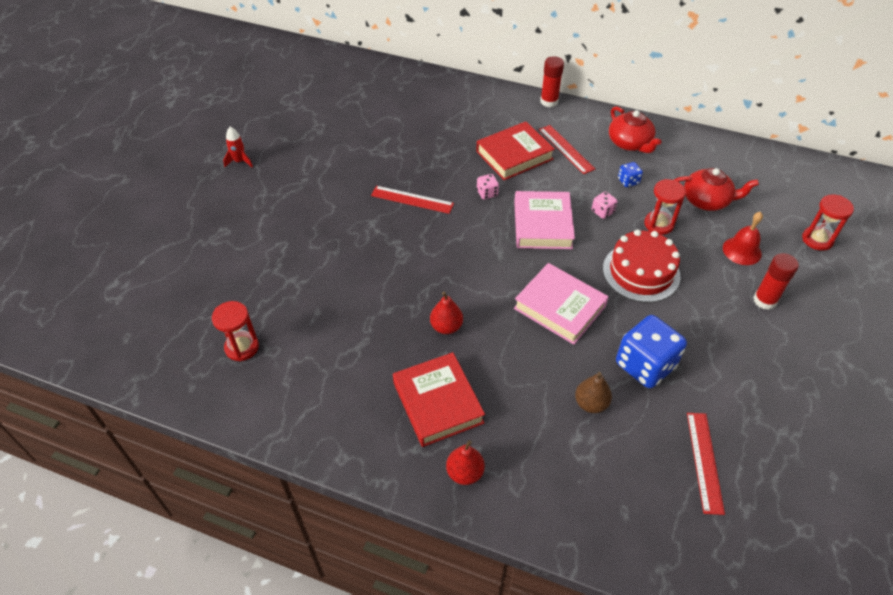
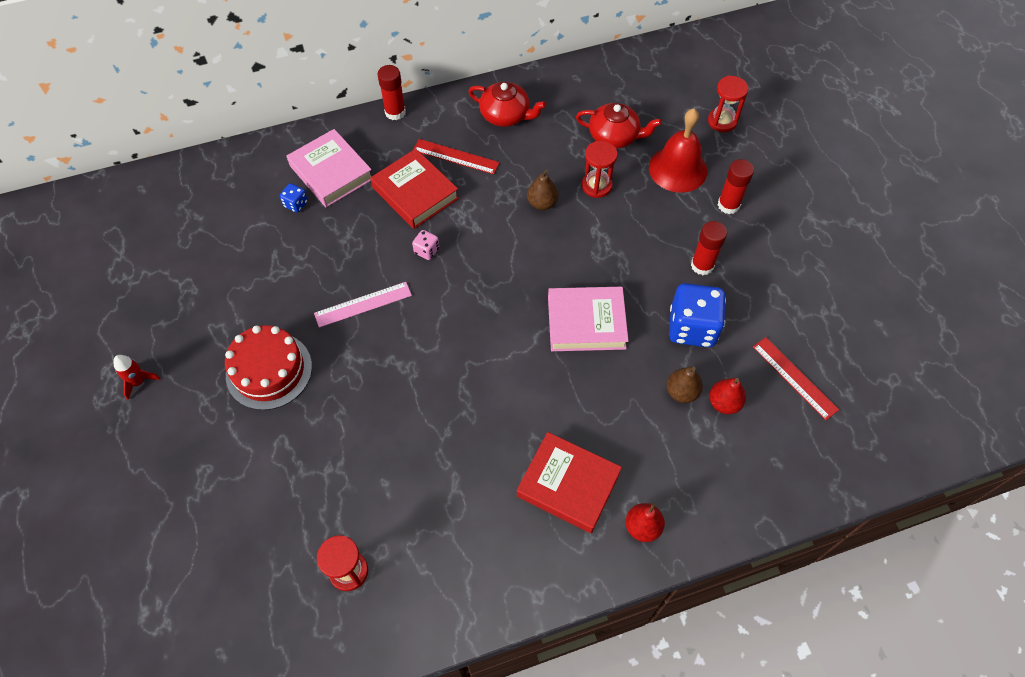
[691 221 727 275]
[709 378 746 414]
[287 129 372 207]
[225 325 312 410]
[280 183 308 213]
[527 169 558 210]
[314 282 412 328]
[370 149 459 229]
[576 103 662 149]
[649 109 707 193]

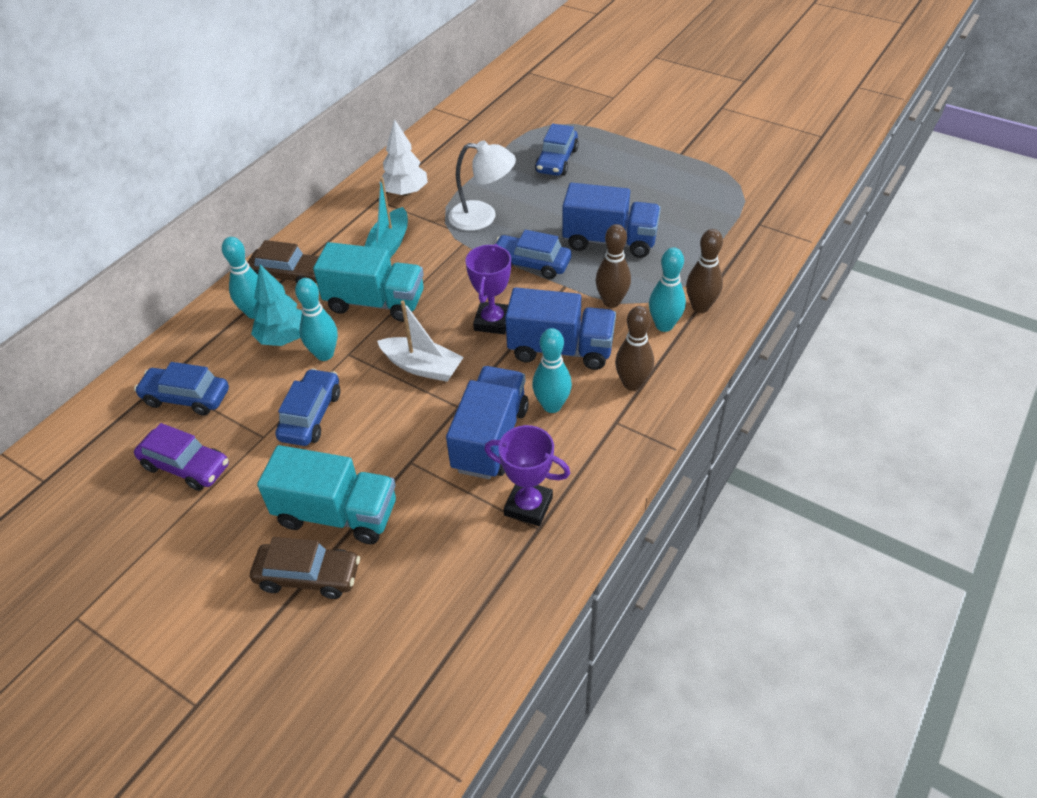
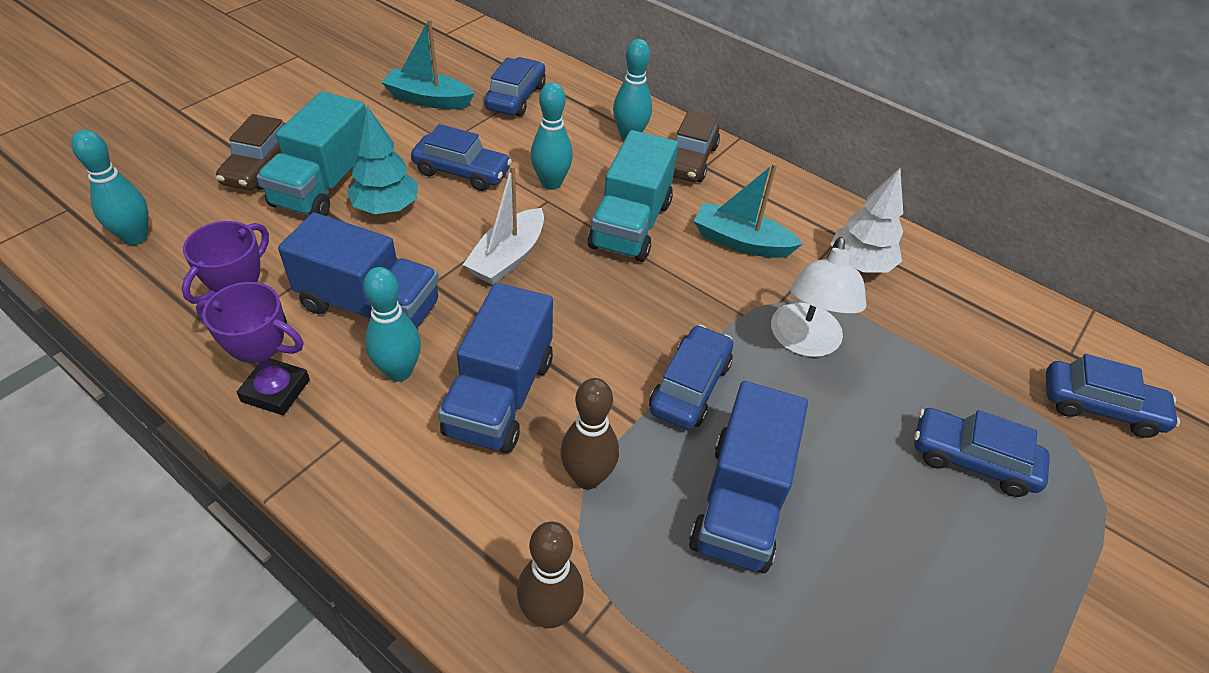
[615 306 654 391] (first image)
[1046 354 1180 438]
[347 106 418 214]
[196 282 310 415]
[71 130 148 245]
[381 19 475 109]

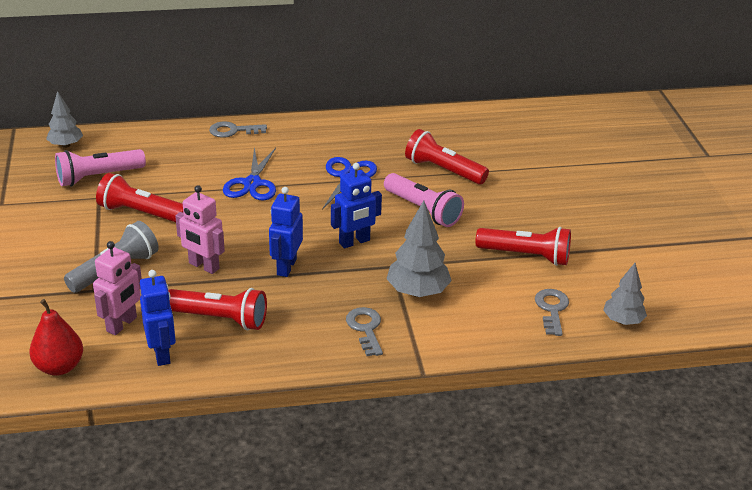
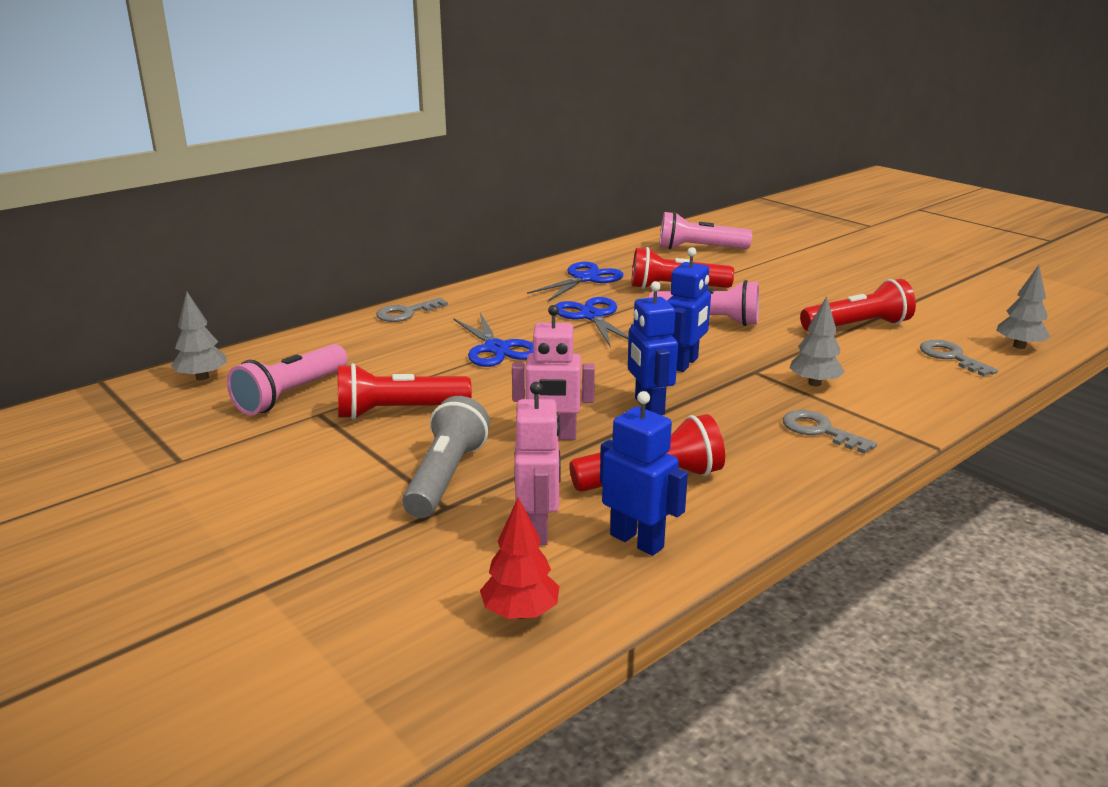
[527 262 624 301]
[659 211 752 249]
[480 497 559 619]
[790 296 845 386]

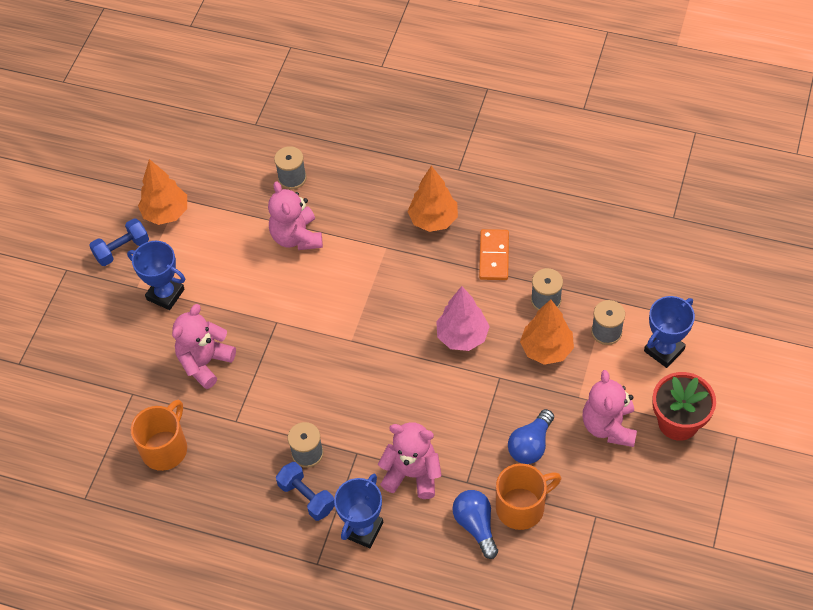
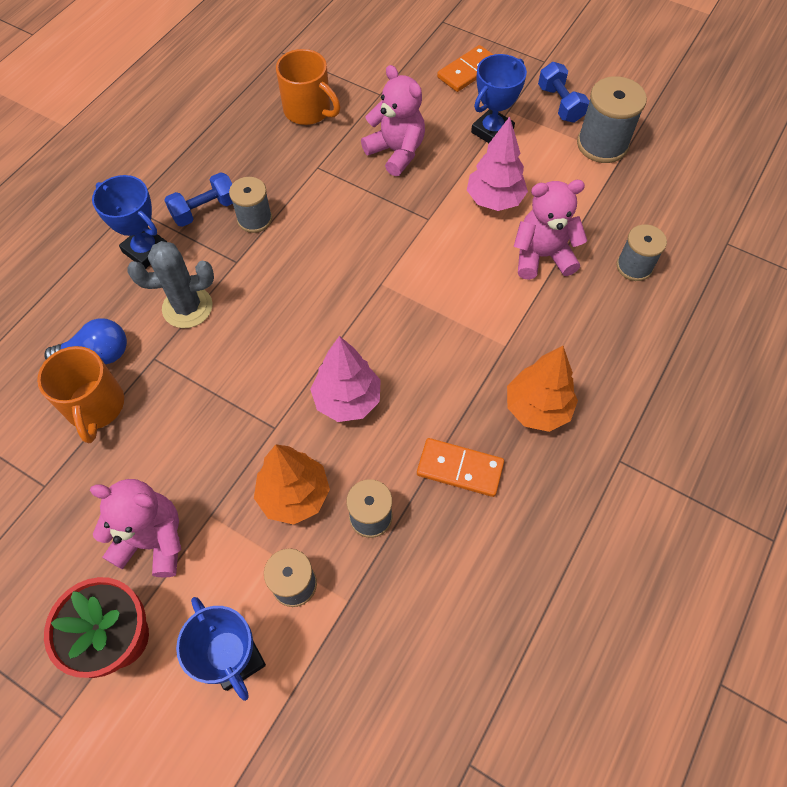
[508 409 554 464] (first image)
[437 45 493 92]
[467 117 528 211]
[577 76 647 163]
[128 241 214 328]

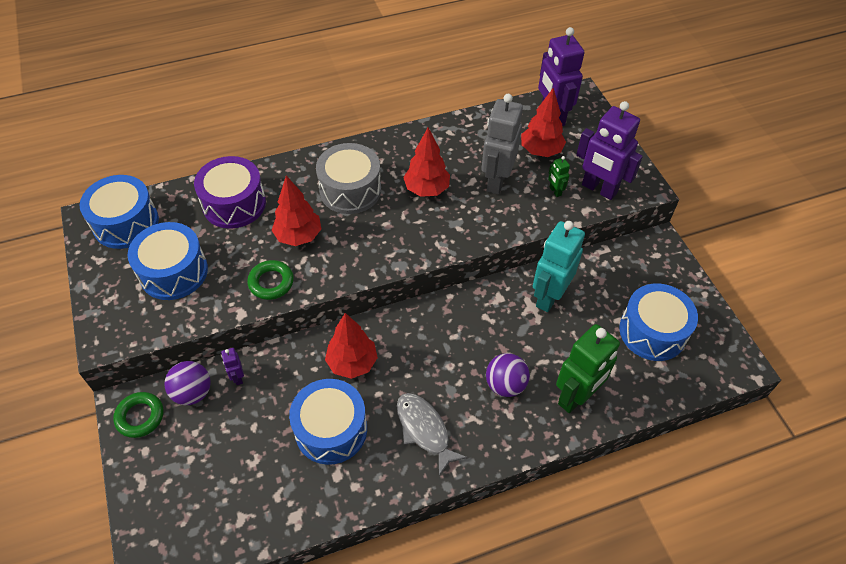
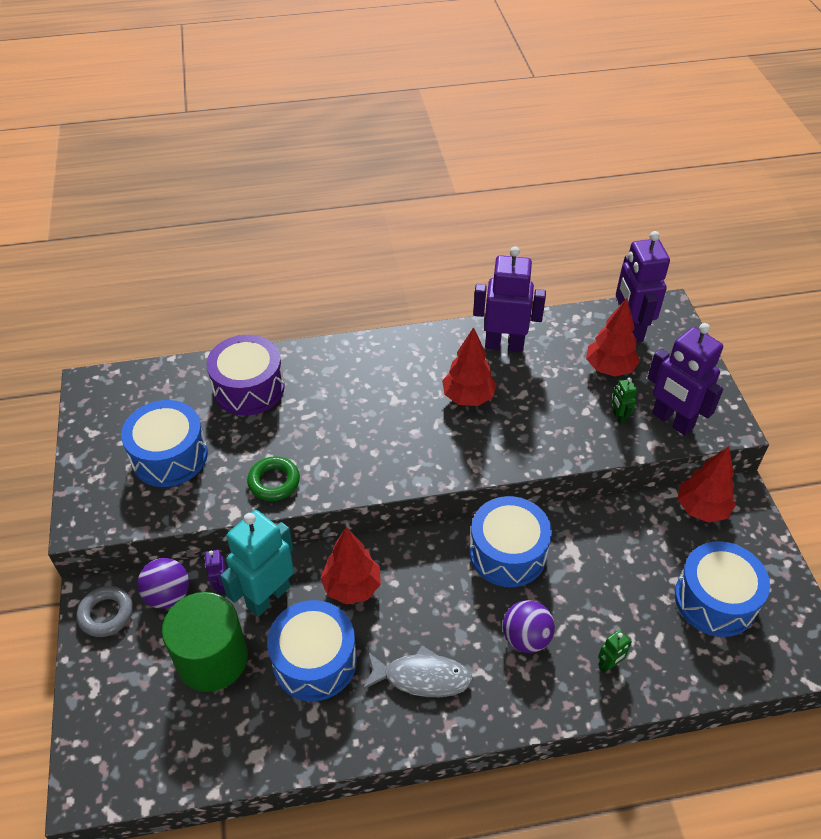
[316 143 381 214] (first image)
[481 94 523 195] (first image)
[162 592 248 692]
[473 246 546 352]
[469 496 552 587]
[678 446 736 523]
[220 510 294 617]
[77 586 133 637]
[363 645 473 697]
[598 630 632 673]

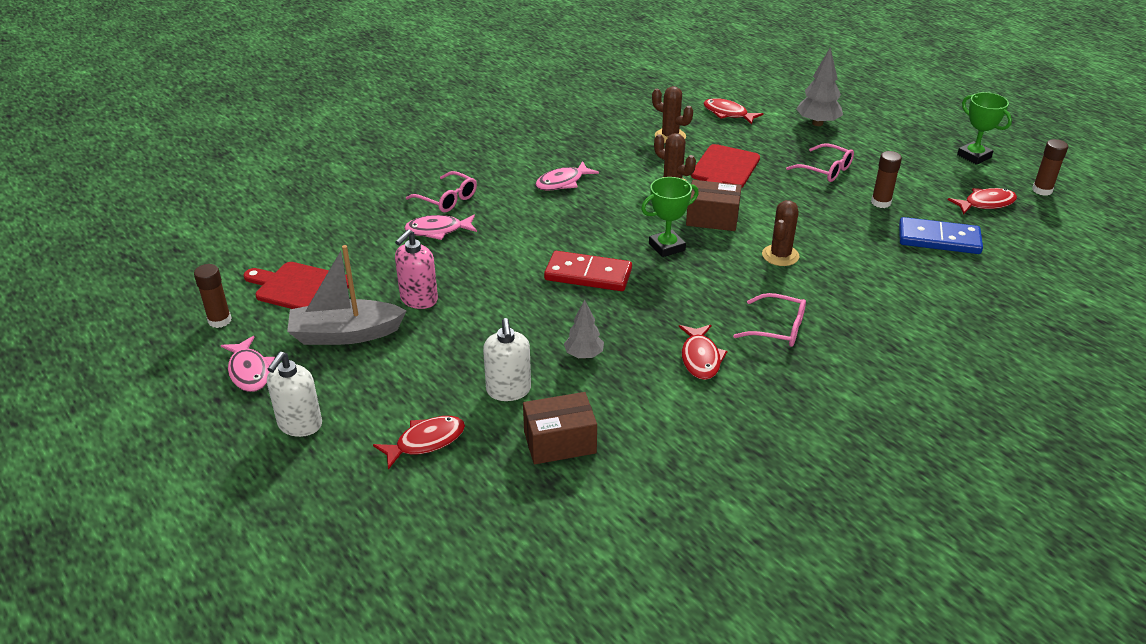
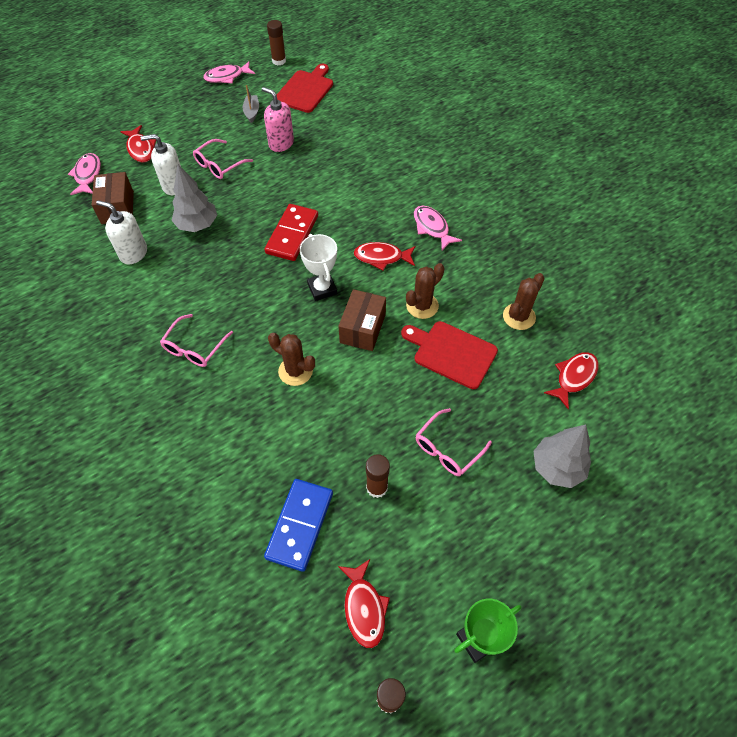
[96 200 147 264]
[68 153 101 195]
[193 139 253 179]
[354 242 415 270]
[300 234 337 301]
[242 85 259 123]
[171 164 217 232]

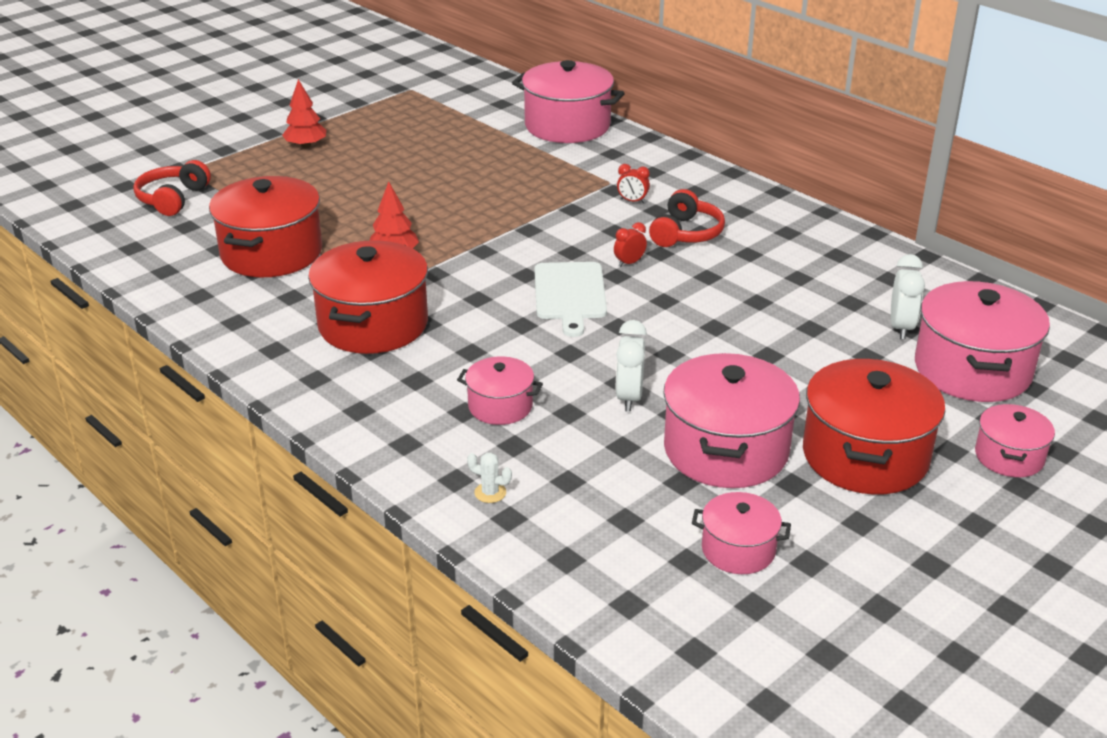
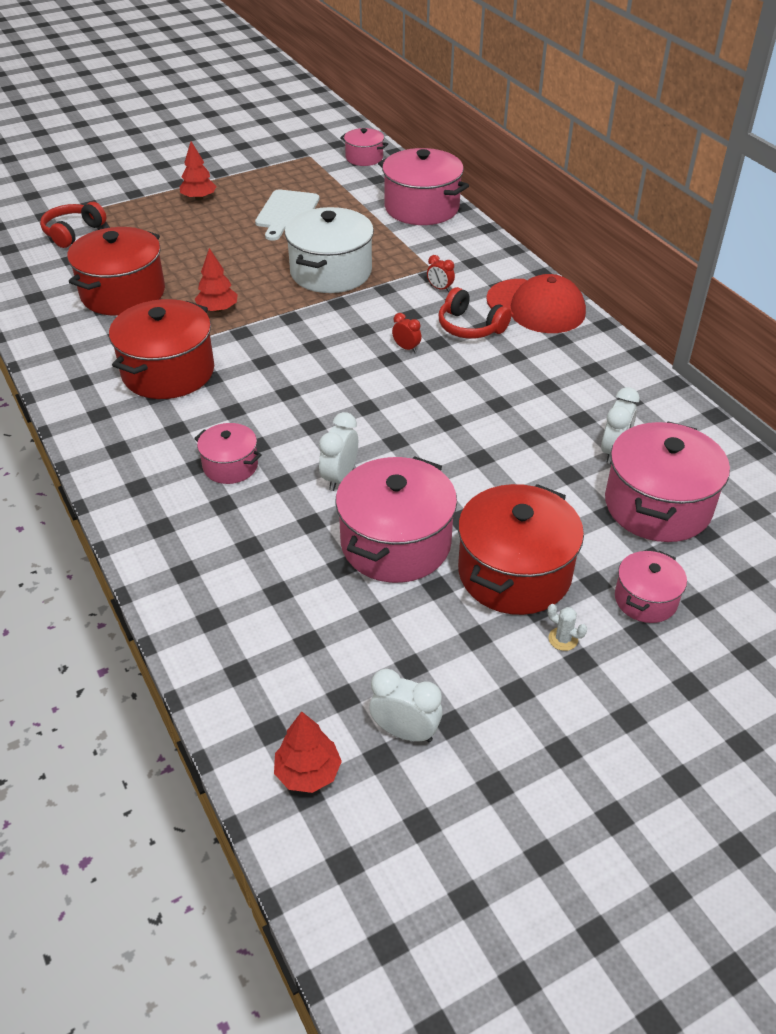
[274 711 342 793]
[285 207 374 293]
[369 669 443 742]
[486 274 586 333]
[547 604 587 651]
[255 189 320 241]
[340 128 388 166]
[392 313 421 353]
[439 287 511 338]

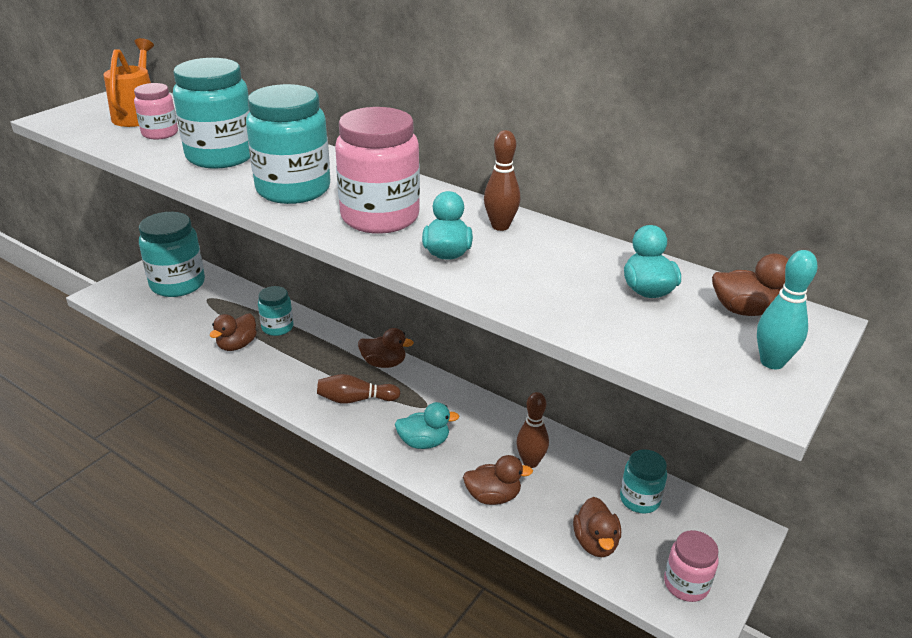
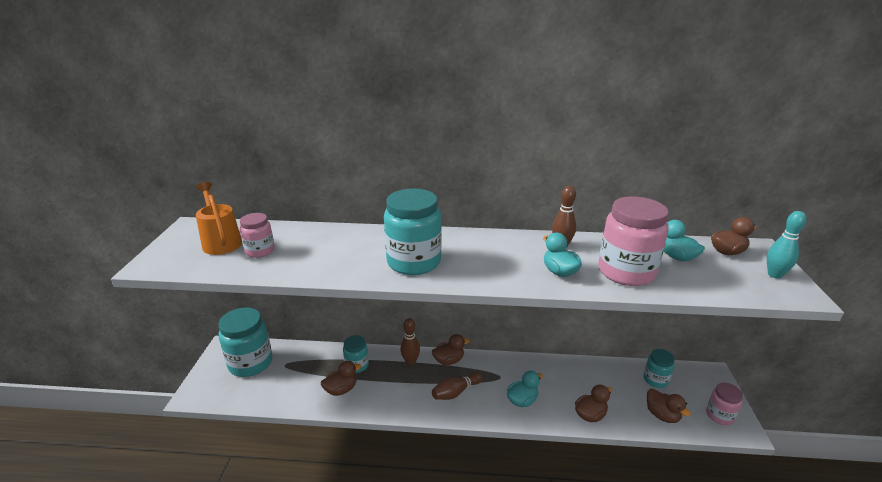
[173 58 250 169] (first image)
[598 197 669 286]
[400 318 420 365]
[321 361 361 396]

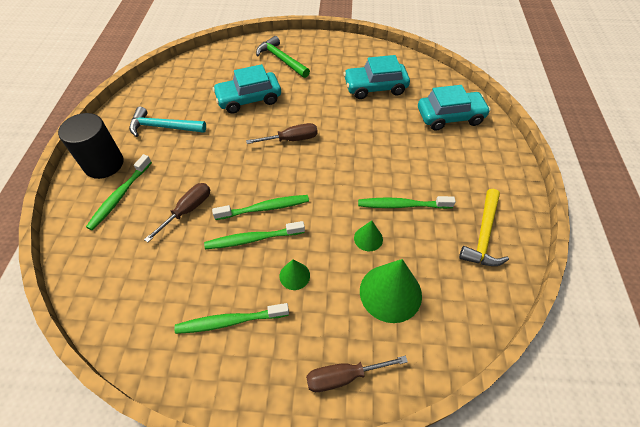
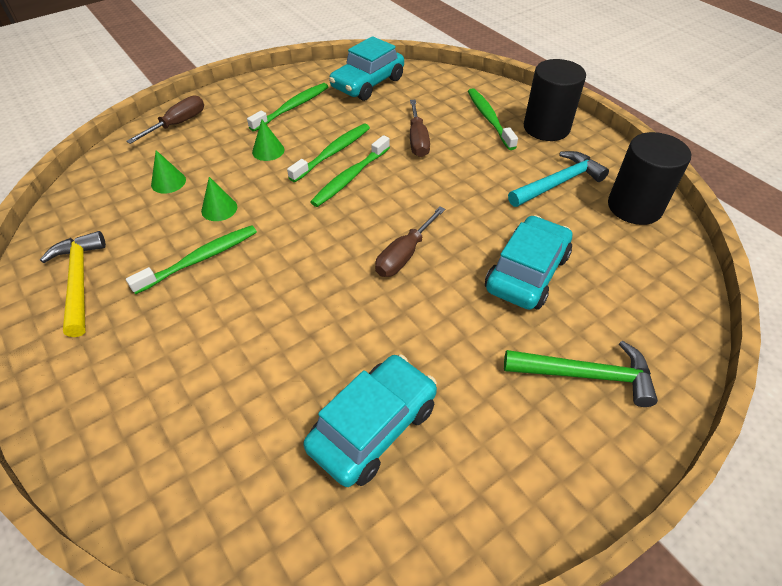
[608 132 691 225]
[329 36 404 101]
[151 150 186 194]

